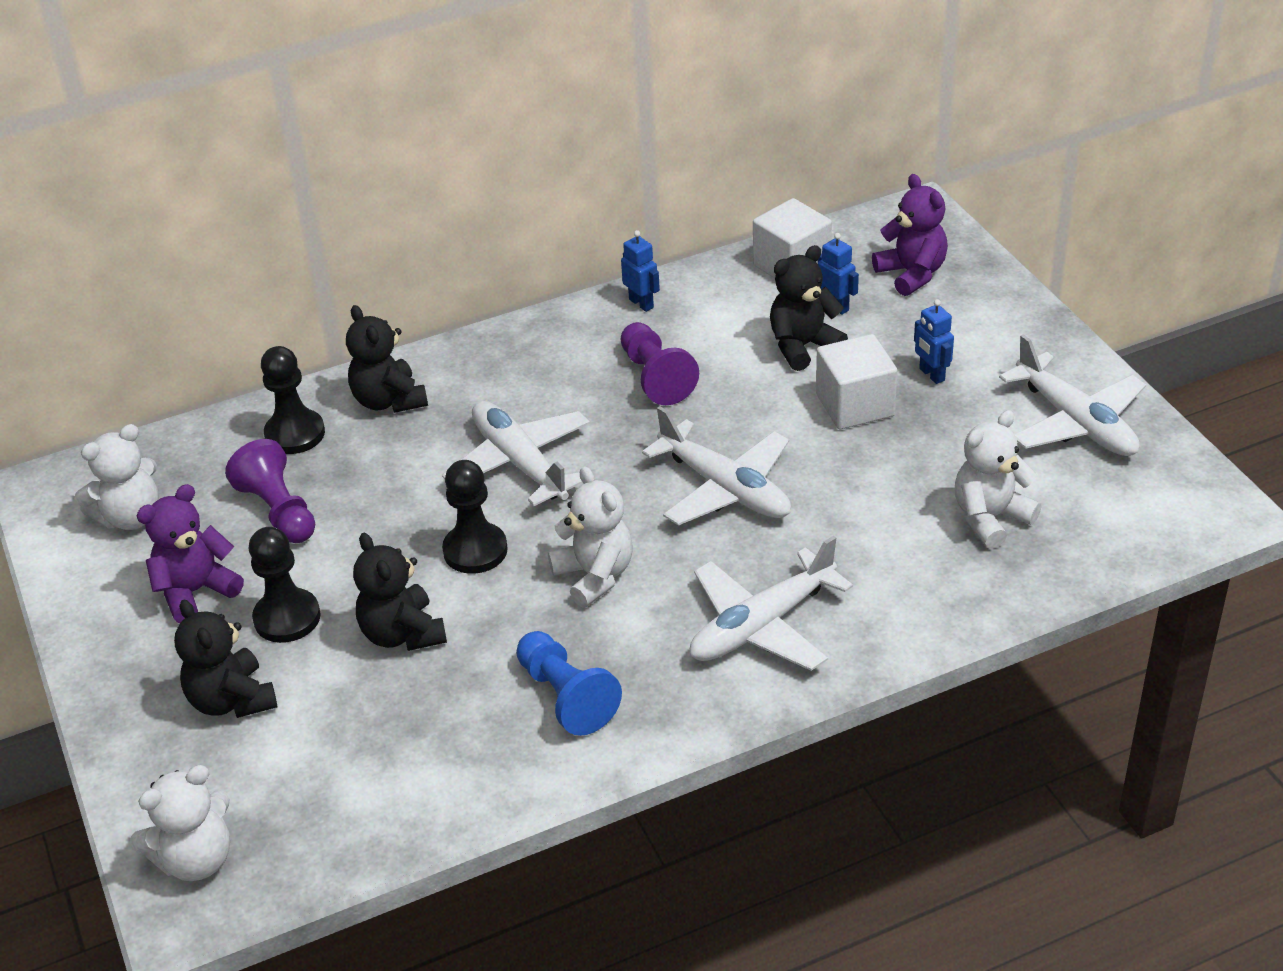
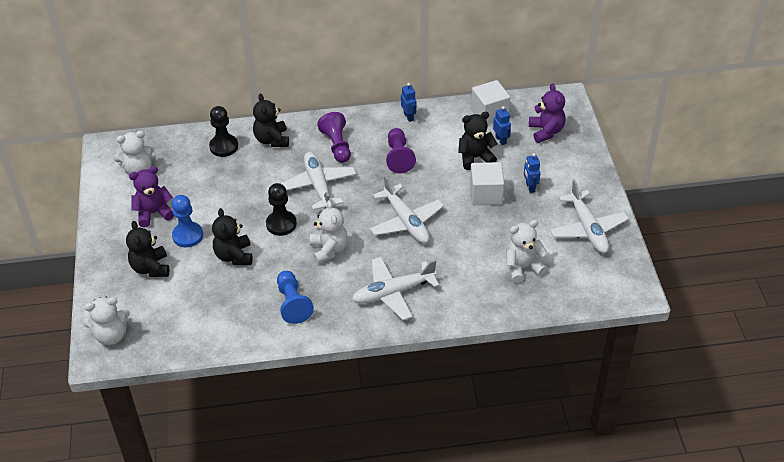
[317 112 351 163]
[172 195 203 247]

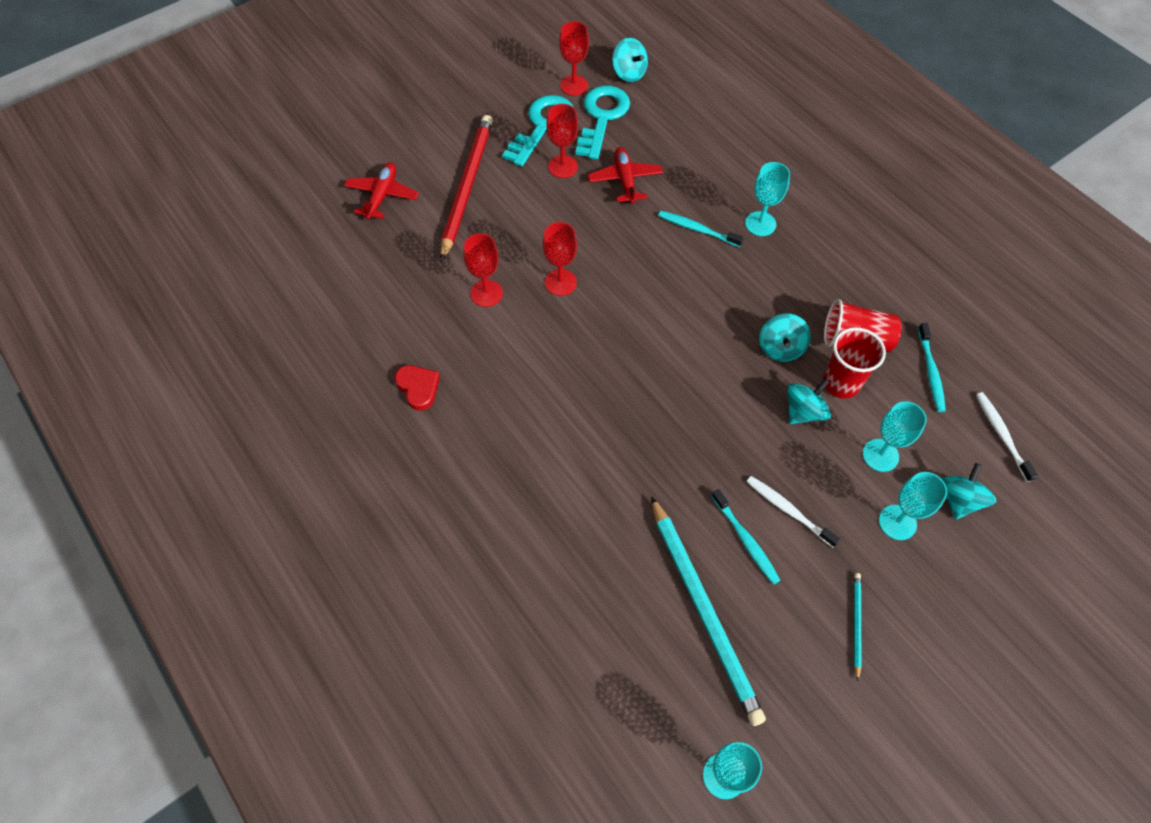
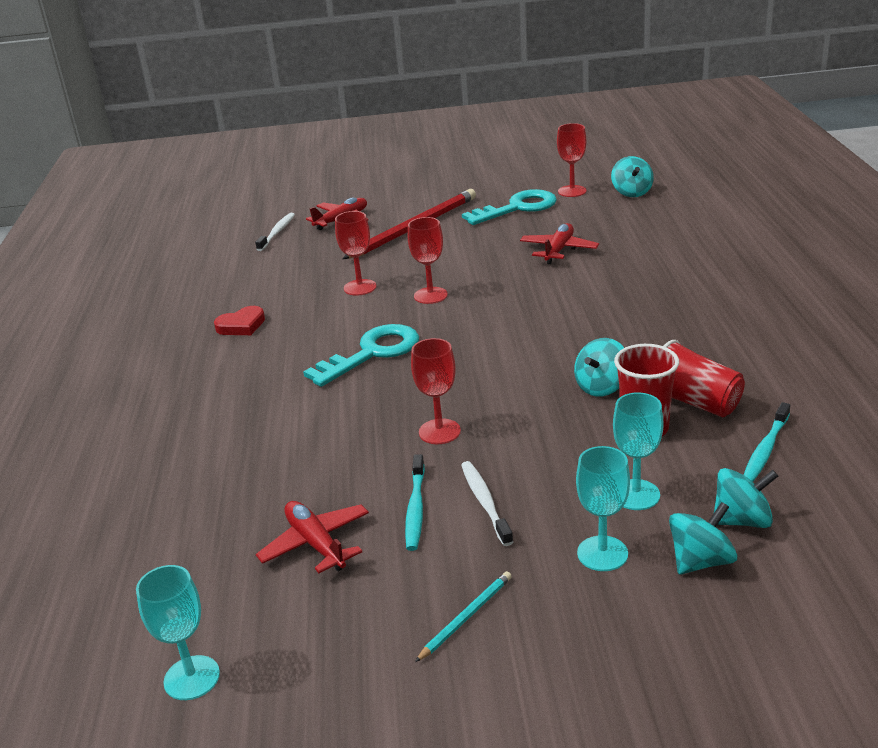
[658 211 744 247] (first image)
[745 162 790 236] (first image)
[411 338 461 444]
[303 324 419 387]
[714 468 778 528]
[255 213 295 251]
[256 501 369 573]
[214 306 265 335]

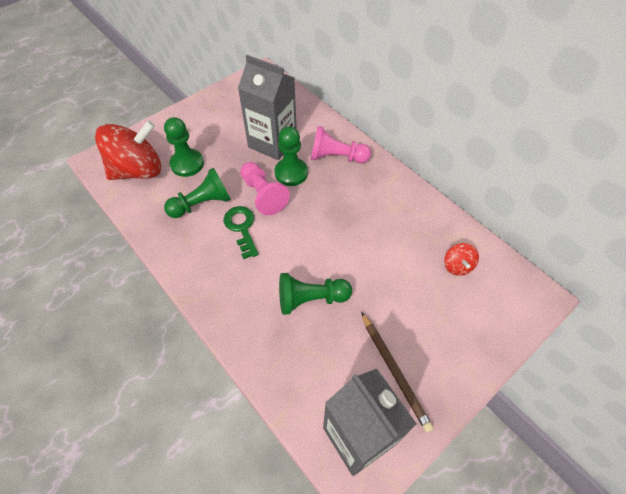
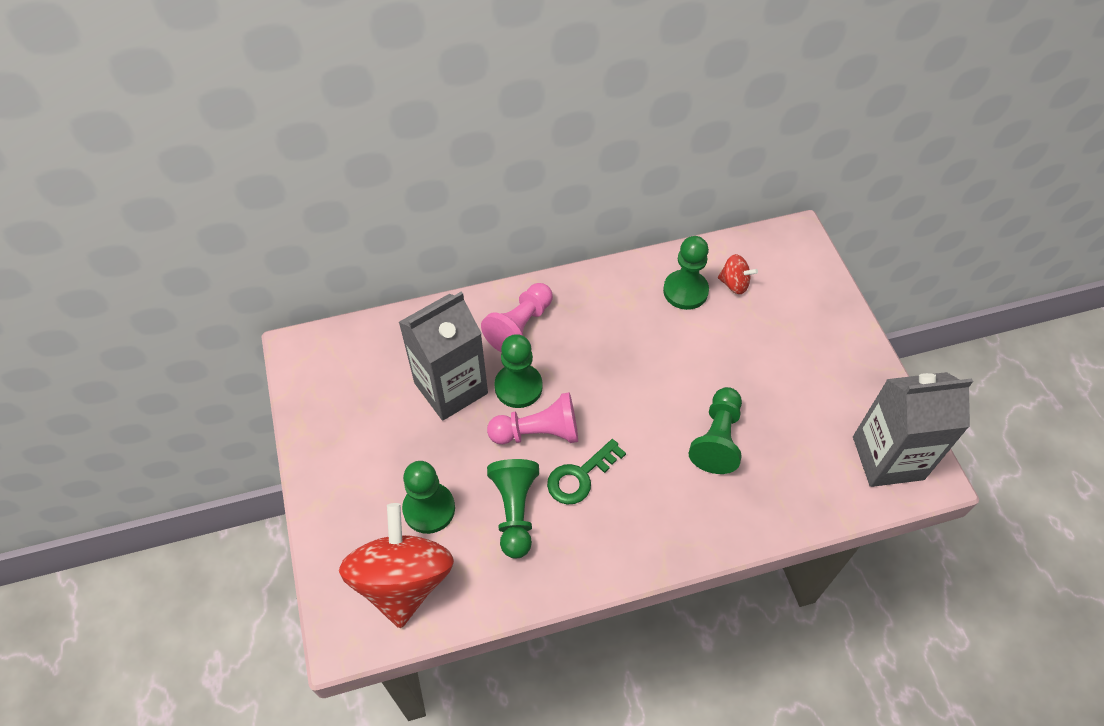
[361 312 434 433] (first image)
[663 236 709 310]
[547 439 626 505]

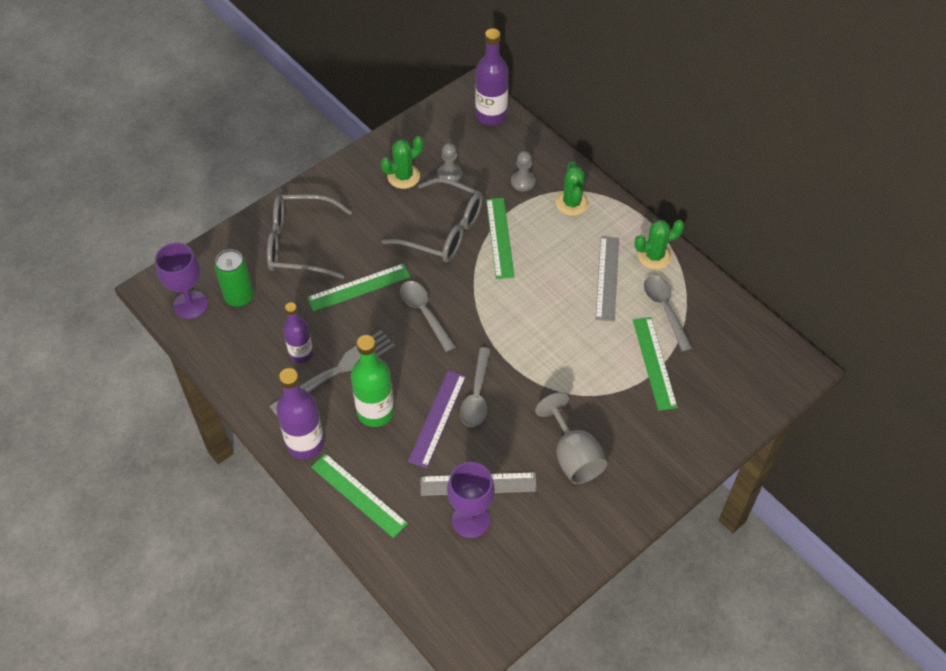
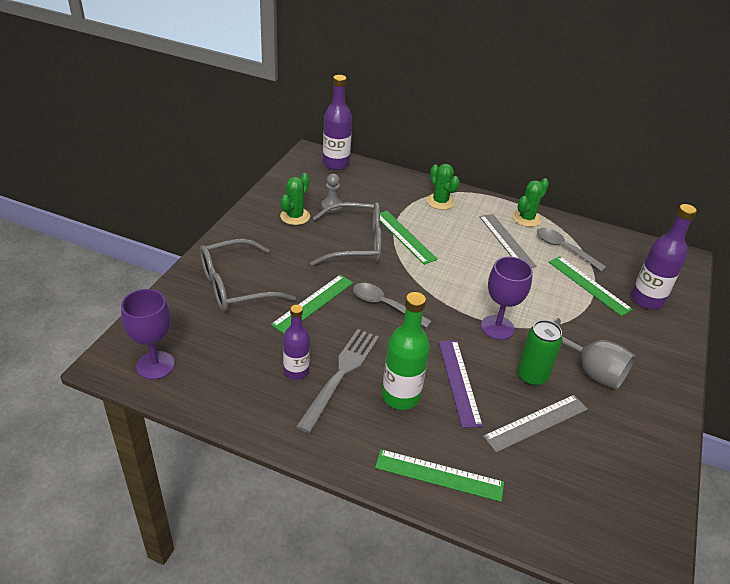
[460 347 491 427] (first image)
[511 151 535 192] (first image)
[517 320 563 386]
[631 204 697 309]
[481 257 533 340]

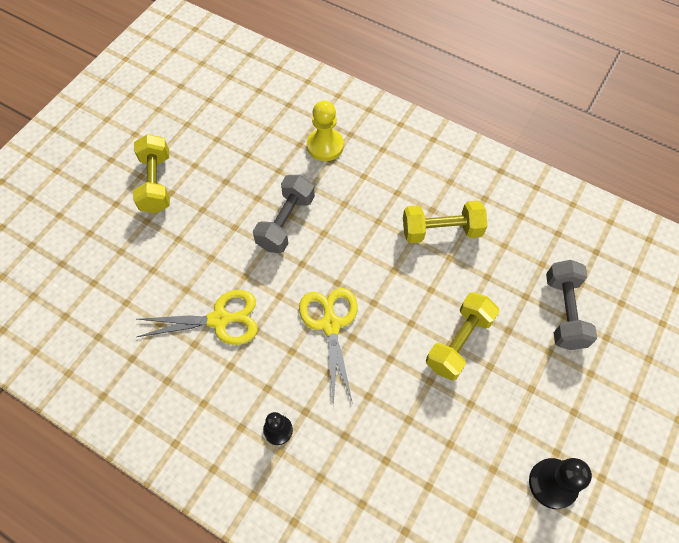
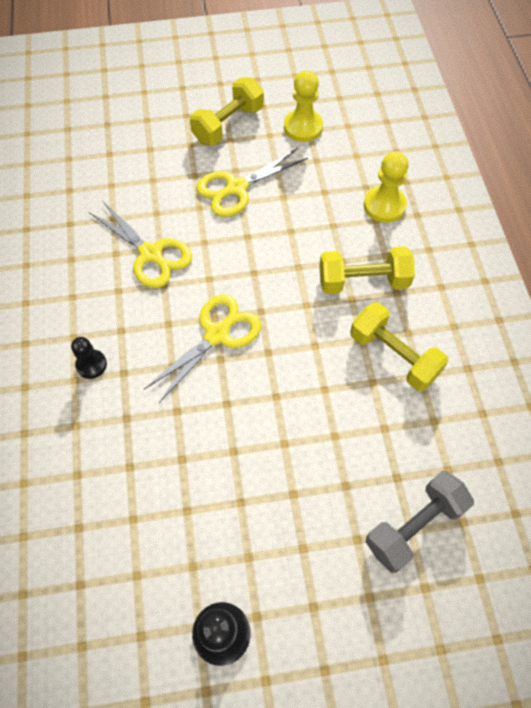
[253 175 315 253] (first image)
[196 148 308 217]
[284 70 323 142]
[319 246 415 294]

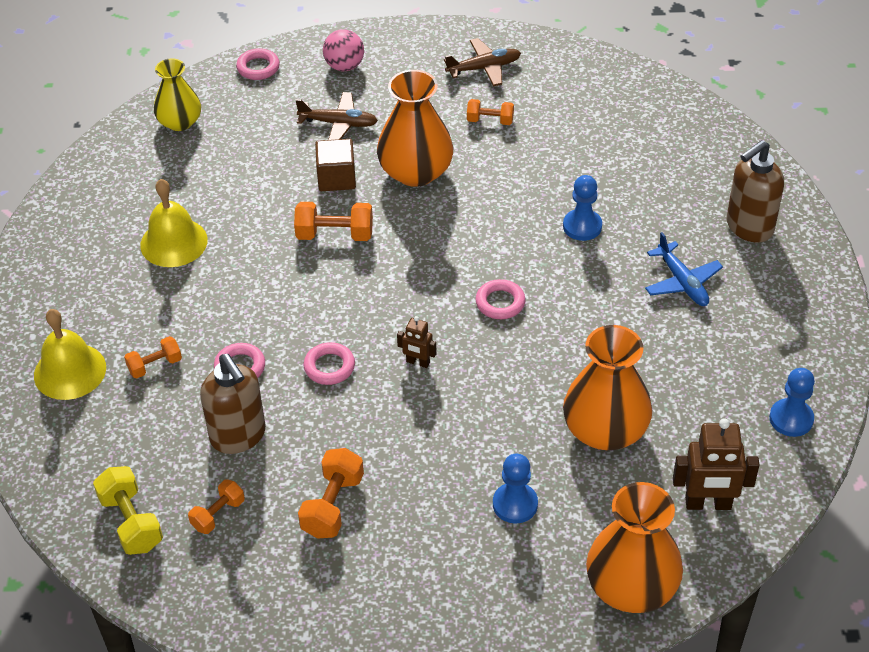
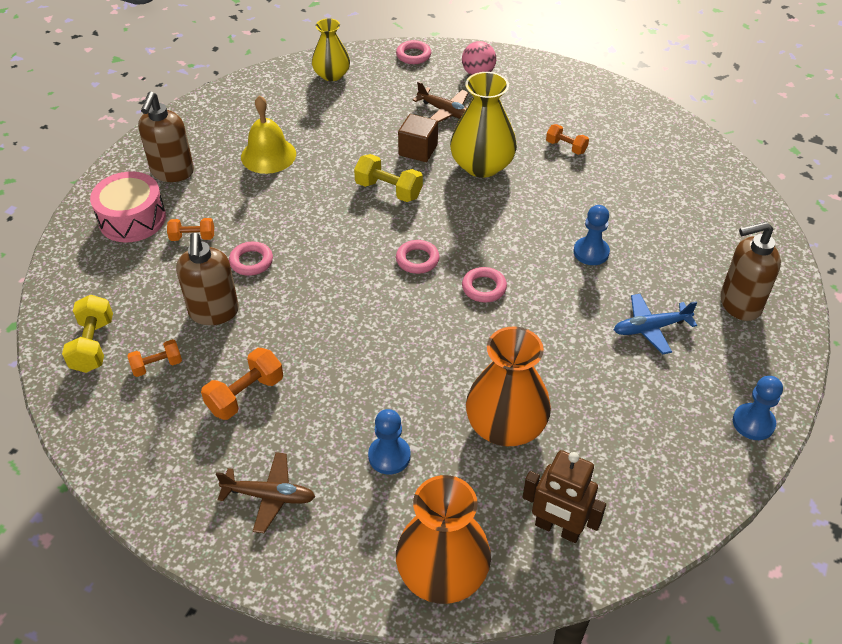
[397 316 437 368] (first image)
[138 91 194 182]
[396 240 440 274]
[216 452 315 533]
[733 376 783 440]
[90 171 166 242]
[354 154 423 202]
[450 72 517 178]
[614 294 697 355]

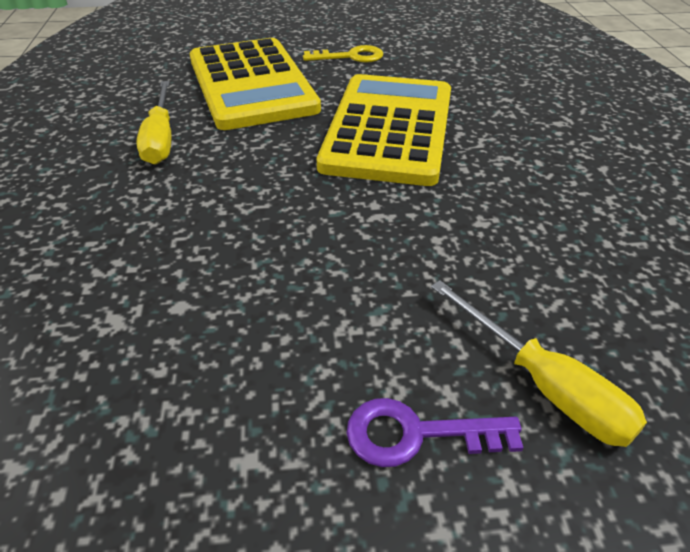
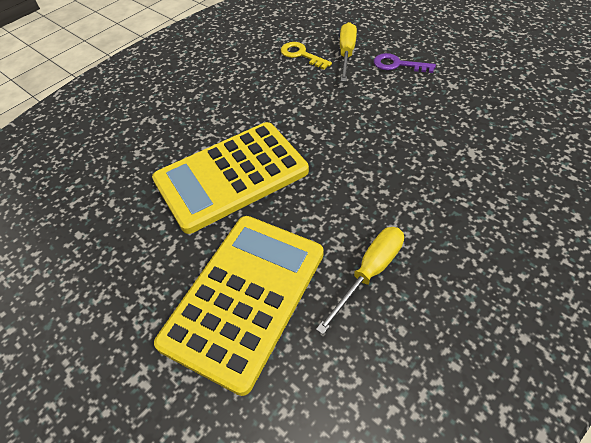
[280 42 332 70]
[374 53 436 73]

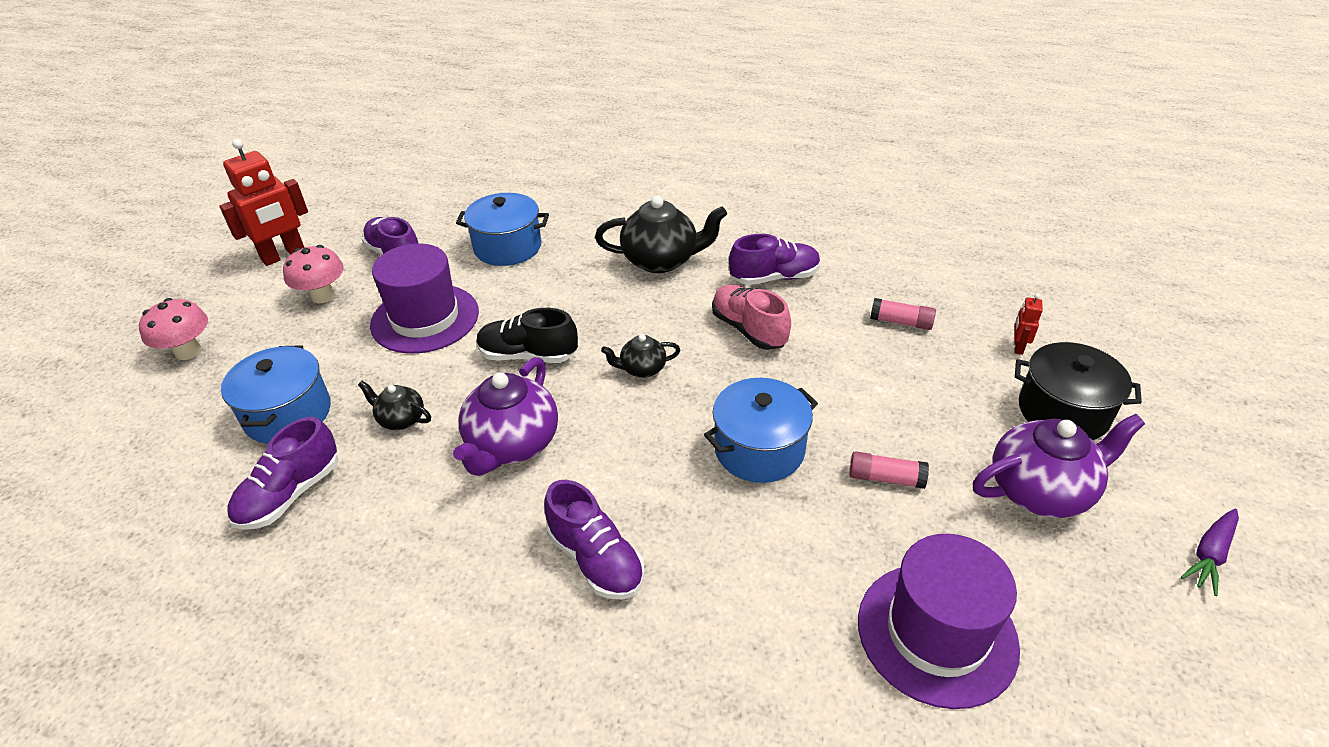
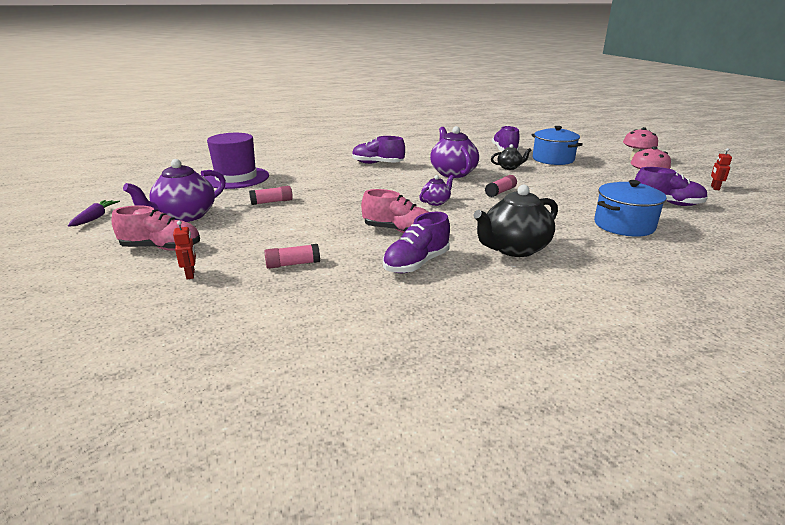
[370 243 479 354] (first image)
[704 378 818 483] (first image)
[485 175 517 197]
[111 205 200 251]
[419 175 454 206]
[711 148 732 190]

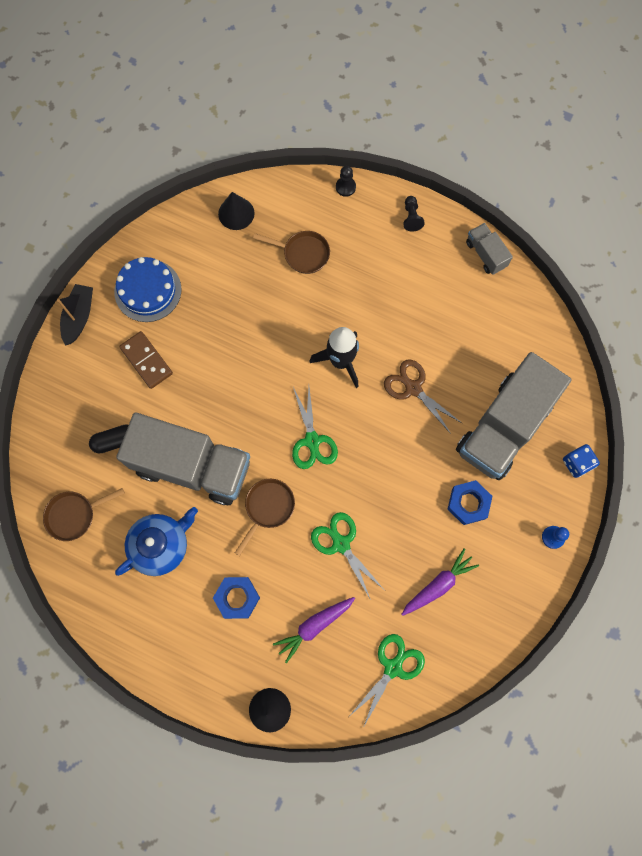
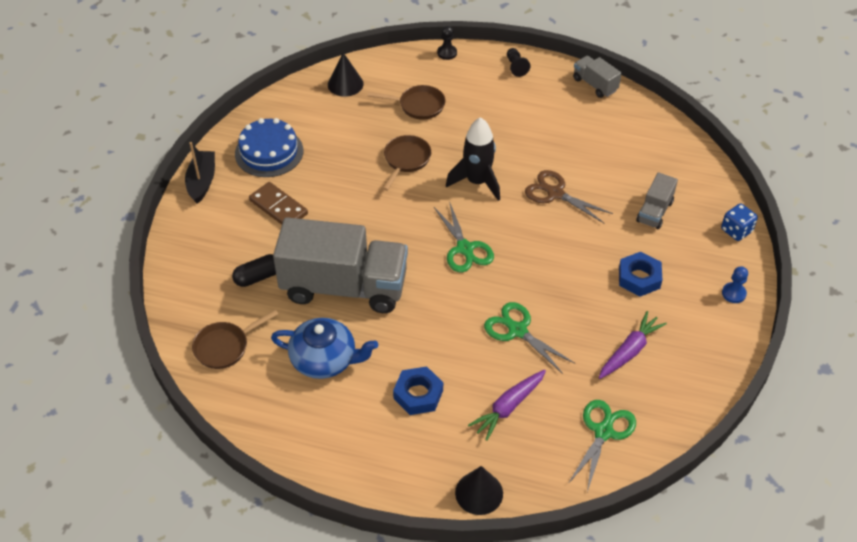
[382 135 431 191]
[271 318 378 379]
[636 172 678 229]

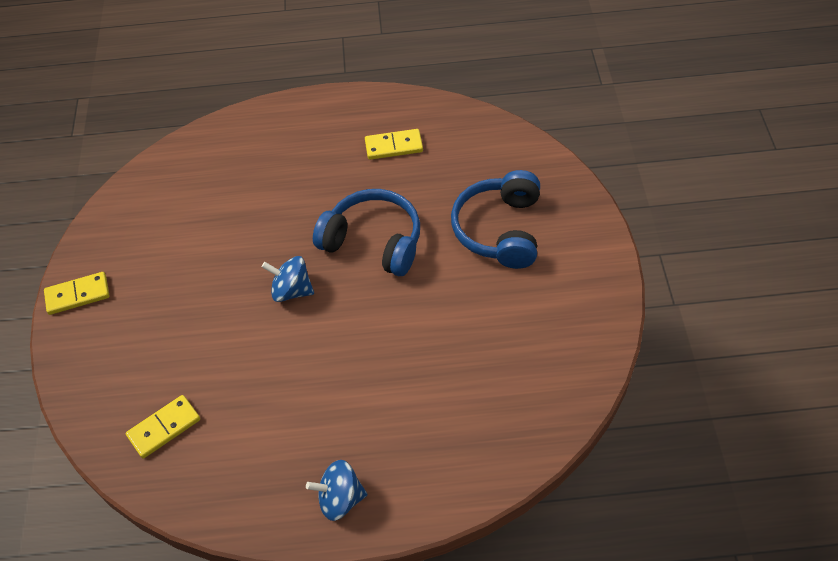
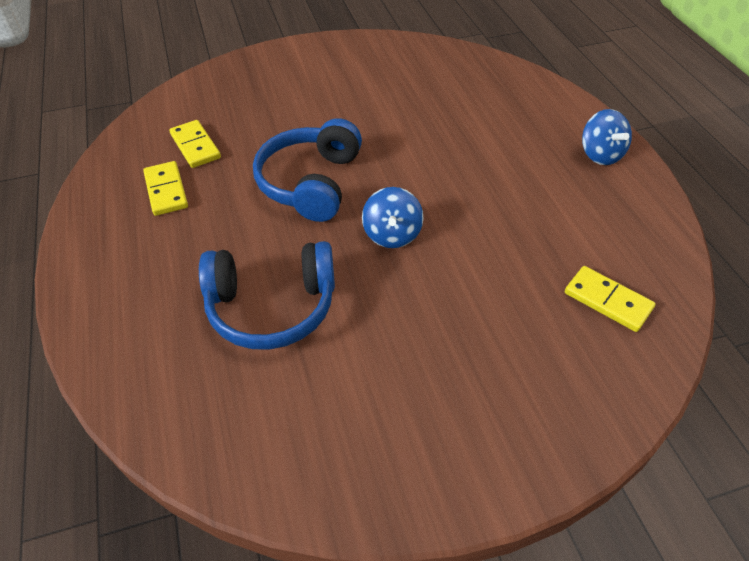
[169 120 221 168]
[199 241 335 350]

